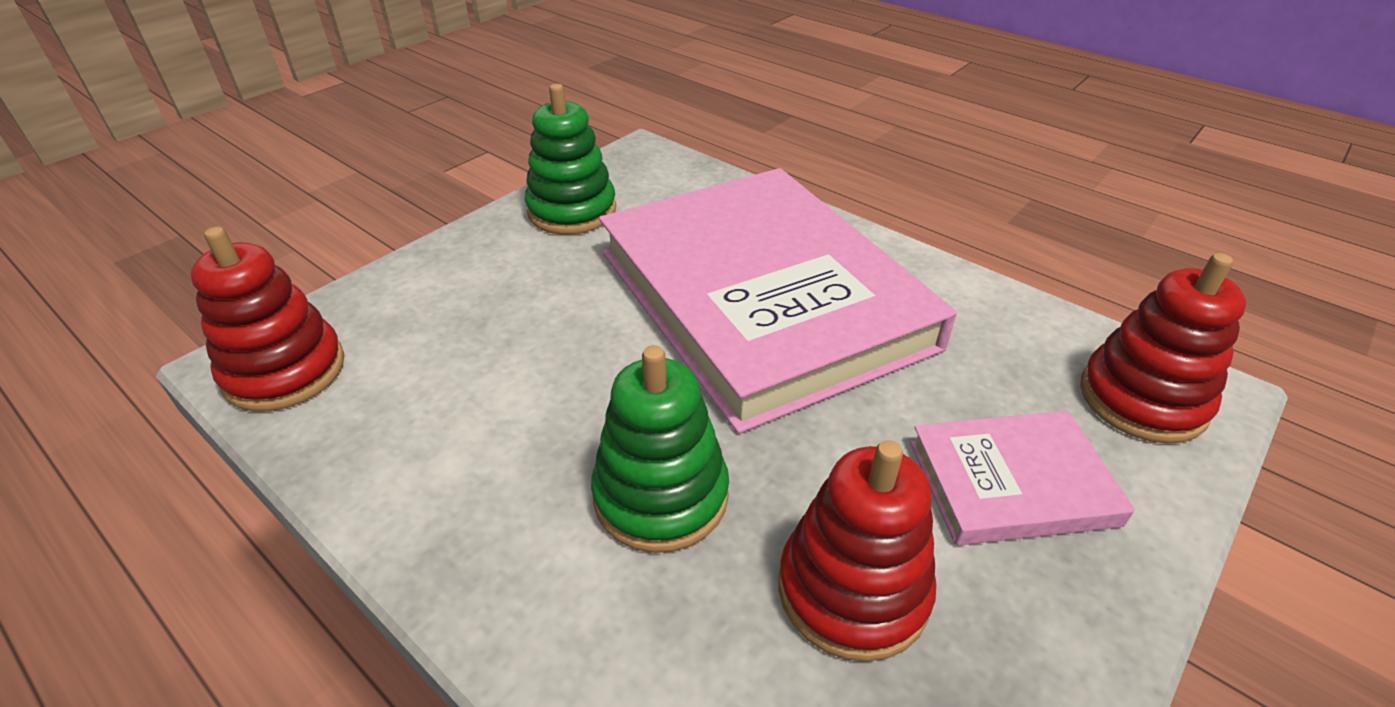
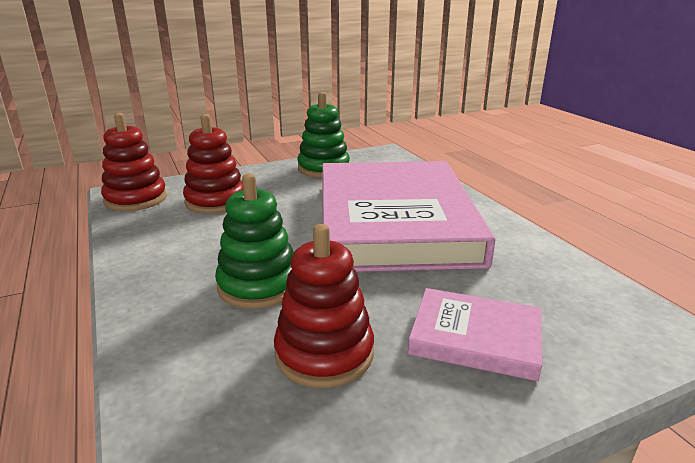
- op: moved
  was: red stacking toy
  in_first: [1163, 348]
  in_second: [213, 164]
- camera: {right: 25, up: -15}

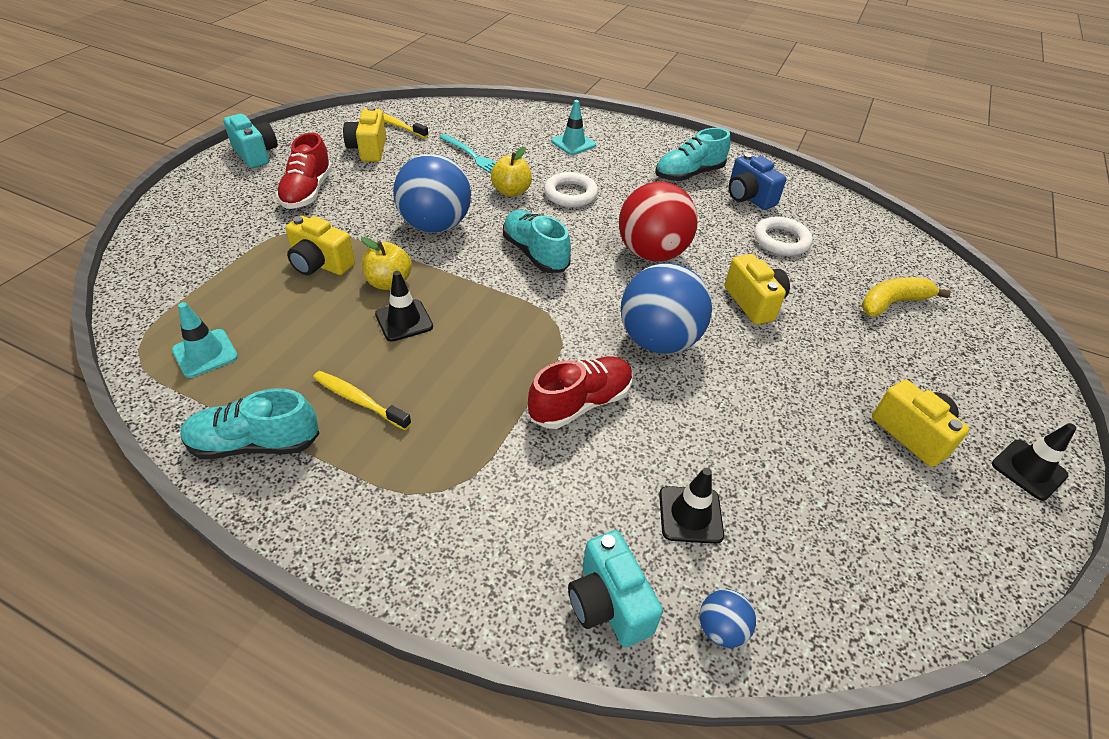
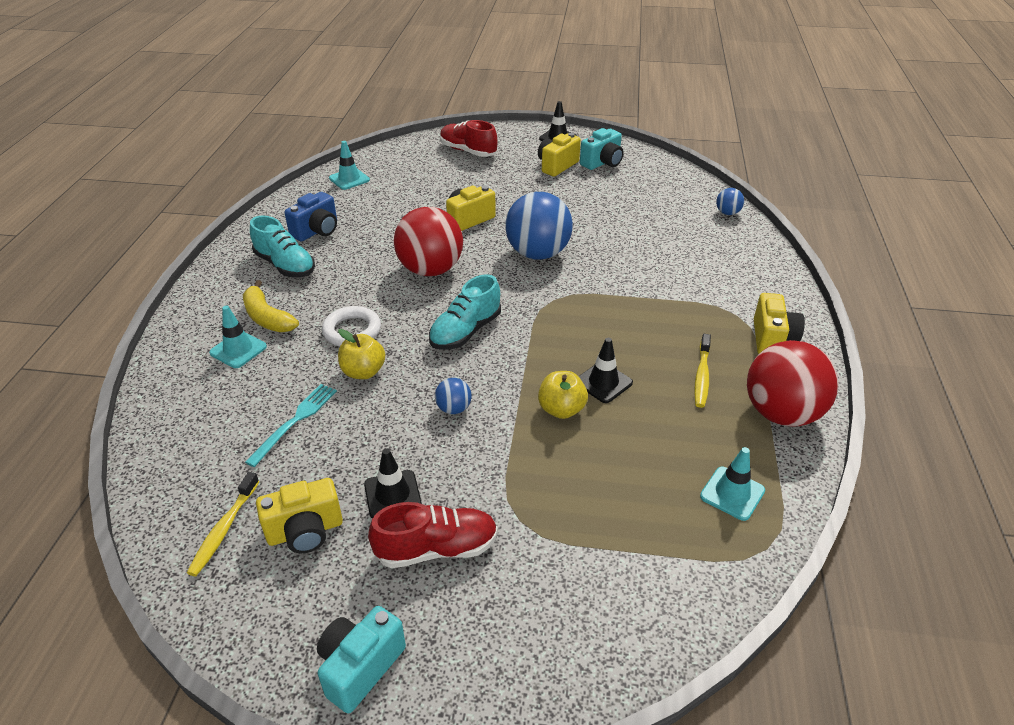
- op: moved
  was: yellow banana
  in_first: [906, 297]
  in_second: [271, 306]
- op: added
  now: turquoise traffic cone
  in_second: [349, 165]
- op: moved
  was: black traffic cone
  in_first: [691, 506]
  in_second: [393, 483]
- op: resized
  was: blue ball
  in_first: [432, 193]
  in_second: [453, 396]
  ratio: 0.44
- op: moved
  was: red shoe
  in_first: [580, 393]
  in_second: [468, 138]
- op: moved
  was: turquoise camera
  in_first: [615, 588]
  in_second: [602, 149]
- op: replaced
  was: turquoise shoe
  now: red ball
  in_first: [250, 423]
  in_second: [793, 383]
- op: moved
  was: yellow camera
  in_first: [320, 245]
  in_second: [779, 323]
- op: removed
  was: white ring
  in_first: [783, 236]
- camera: {right: -105, up: -5}

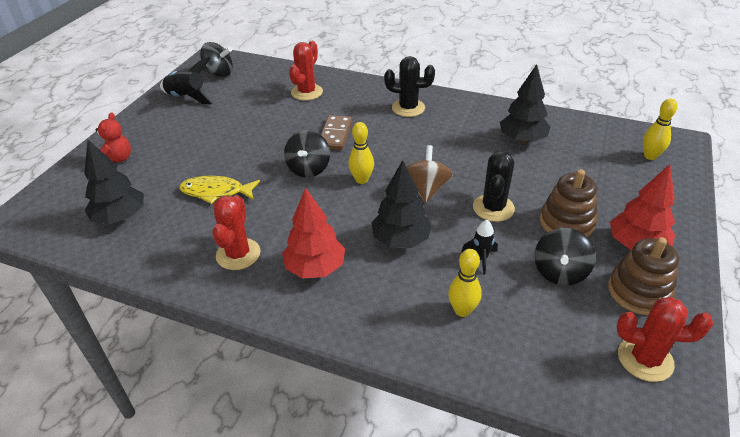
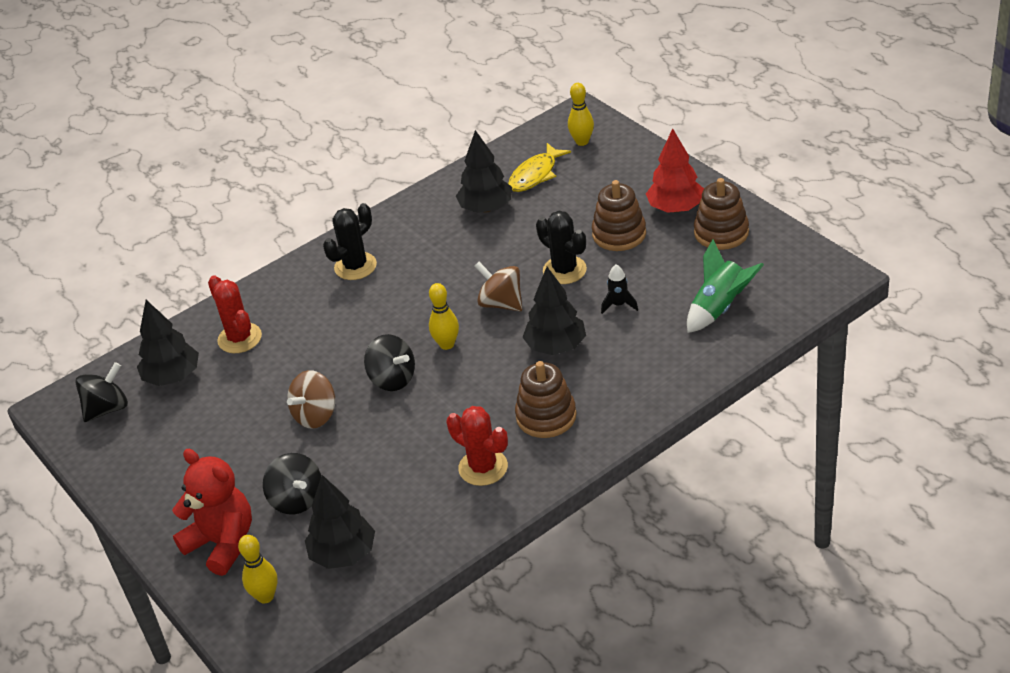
- op: added
  now: black tree
  in_second: [168, 343]
- op: resized
  was: red teddy bear
  in_first: [113, 138]
  in_second: [212, 512]
  ratio: 1.68
- op: moved
  was: yellow bowling pin
  in_first: [465, 283]
  in_second: [257, 569]
- op: moved
  was: black spinning top
  in_first: [565, 257]
  in_second: [292, 483]
- op: added
  now: brown spinning top
  in_second: [311, 399]
- op: moved
  was: yellow fish
  in_first: [219, 190]
  in_second: [539, 167]
- op: replaced
  was: red tree
  now: brown stacking toy
  in_first: [313, 232]
  in_second: [546, 399]
- op: added
  now: green rocket
  in_second: [725, 286]
- op: removed
  was: black rocket
  in_first: [186, 80]
- op: removed
  was: brown domino
  in_first: [337, 132]
- op: removed
  was: red cactus
  in_first: [664, 339]
- camera: {right: -55, up: 0}

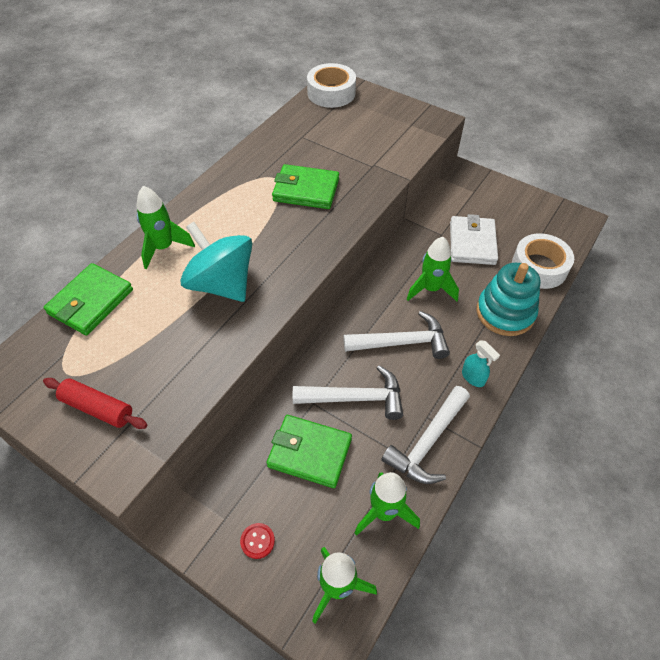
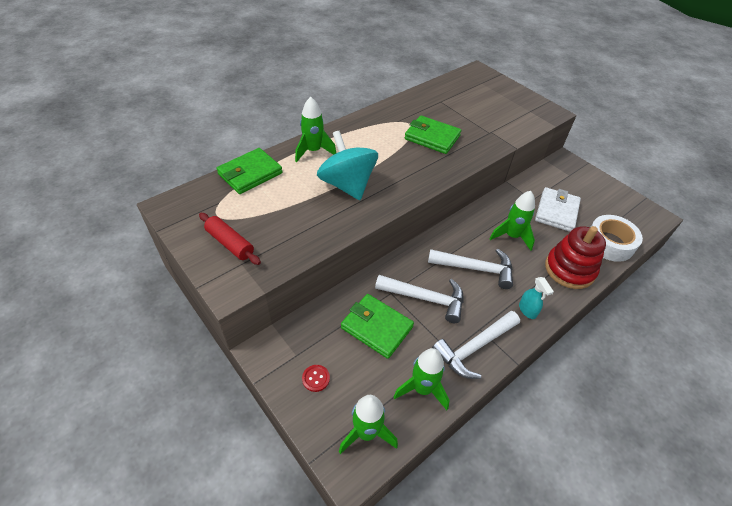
- op: recoloured
  was: turquoise stacking toy
  now: red stacking toy
  in_first: [508, 299]
  in_second: [575, 257]
- op: removed
  was: white tape
  in_first: [331, 85]
- camera: {right: 15, up: -5}

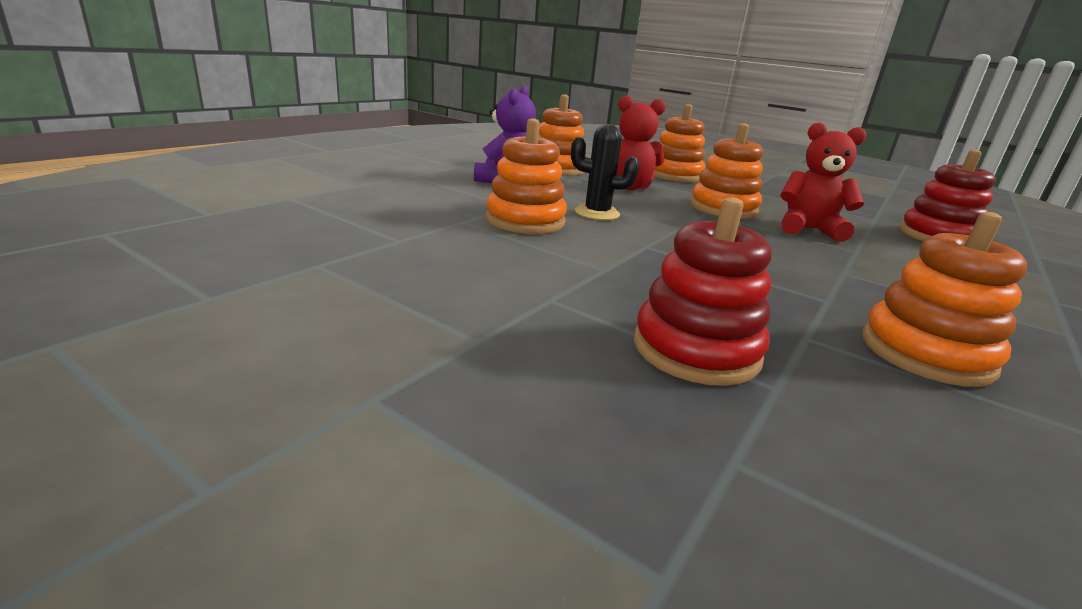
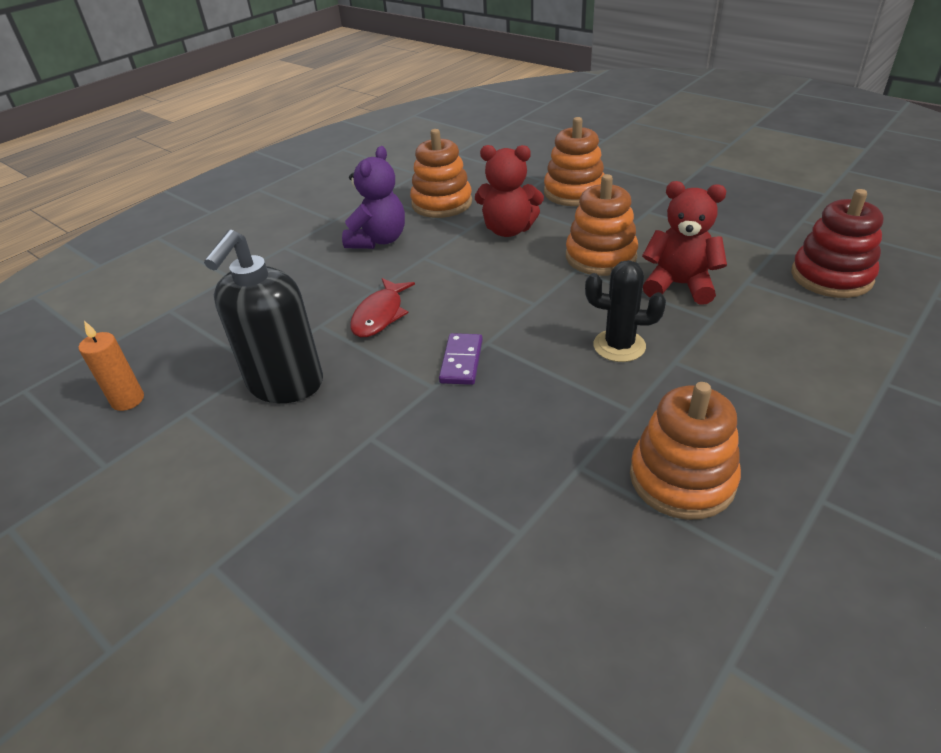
- op: added
  now: orange candle
  in_second: [111, 366]
- op: added
  now: black soap dispenser
  in_second: [263, 316]
- op: replaced
  was: orange stacking toy
  now: red fish
  in_first: [526, 176]
  in_second: [382, 307]
- op: added
  now: purple domino
  in_second: [461, 359]
- op: moved
  was: black cactus
  in_first: [605, 172]
  in_second: [625, 311]
- op: removed
  was: red stacking toy
  in_first: [703, 291]
- camera: {right: 10, up: 15}

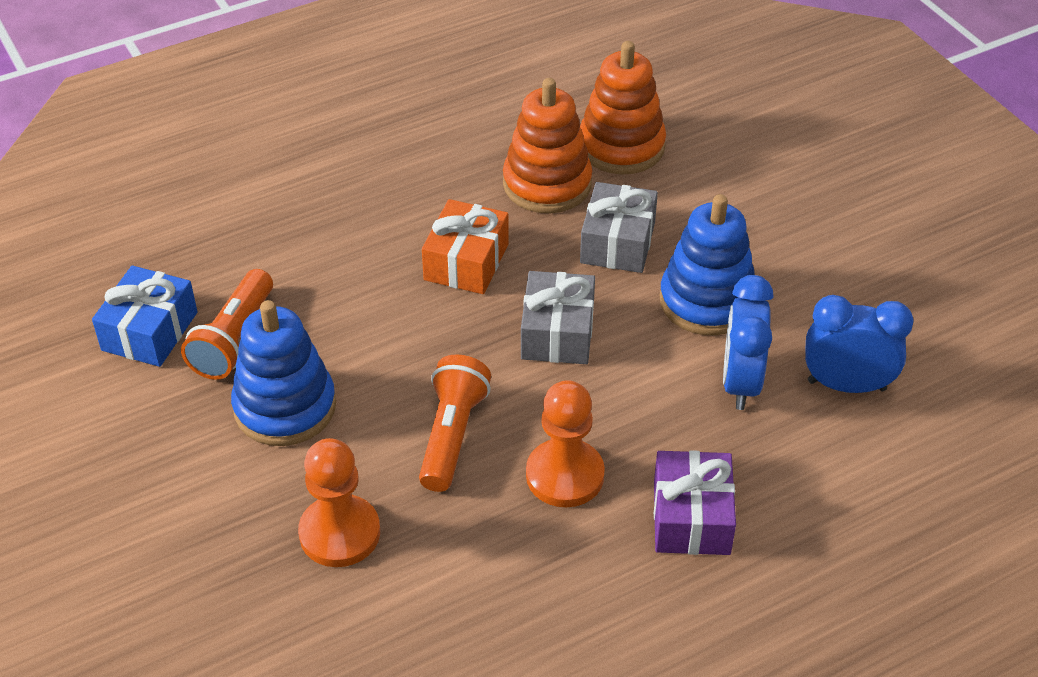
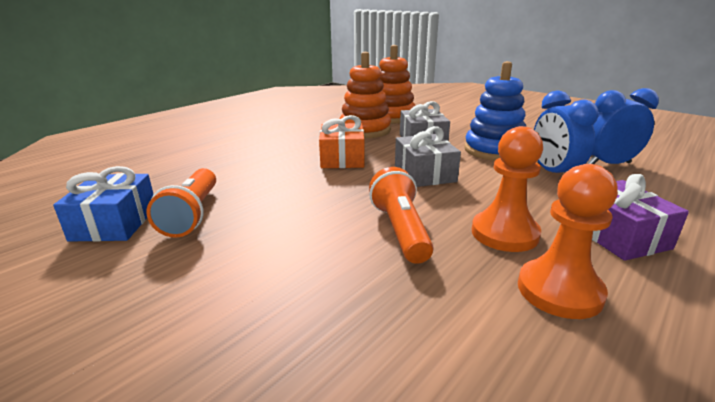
- op: moved
  was: orange pawn
  in_first: [339, 502]
  in_second: [568, 241]
- op: removed
  was: blue stacking toy
  in_first: [283, 373]
- camera: {right: -20, up: -20}

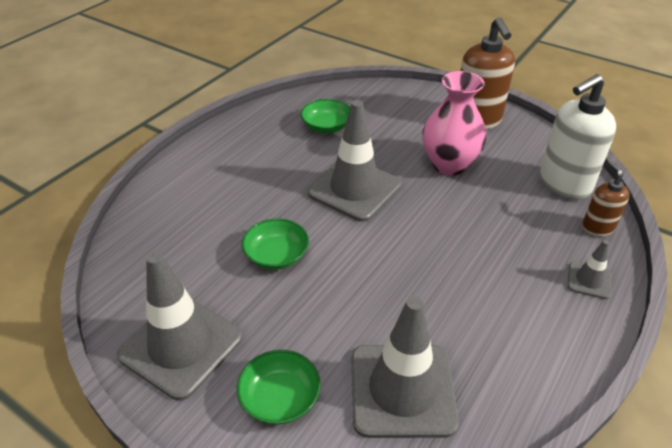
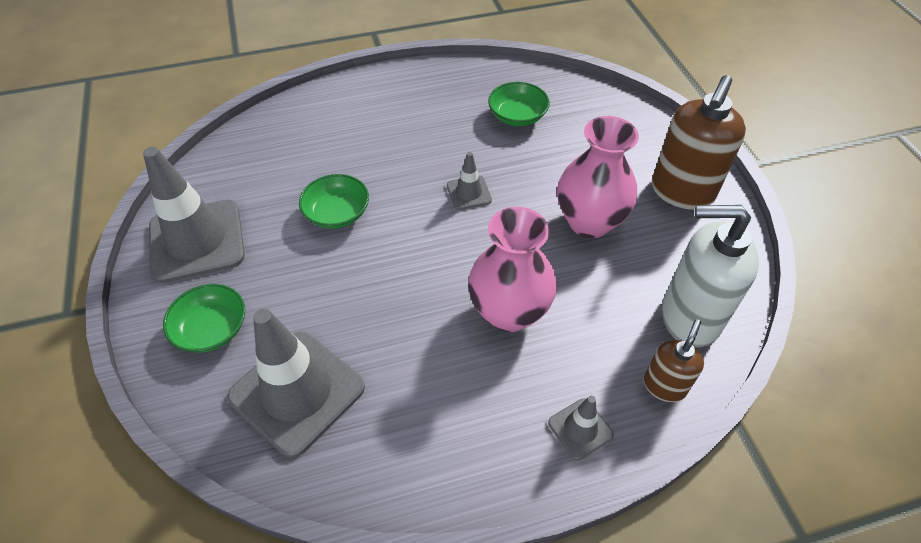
- op: resized
  was: grey traffic cone
  in_first: [355, 161]
  in_second: [469, 181]
  ratio: 0.47
- op: added
  now: pink vase
  in_second: [512, 269]
- camera: {right: 40, up: 10}

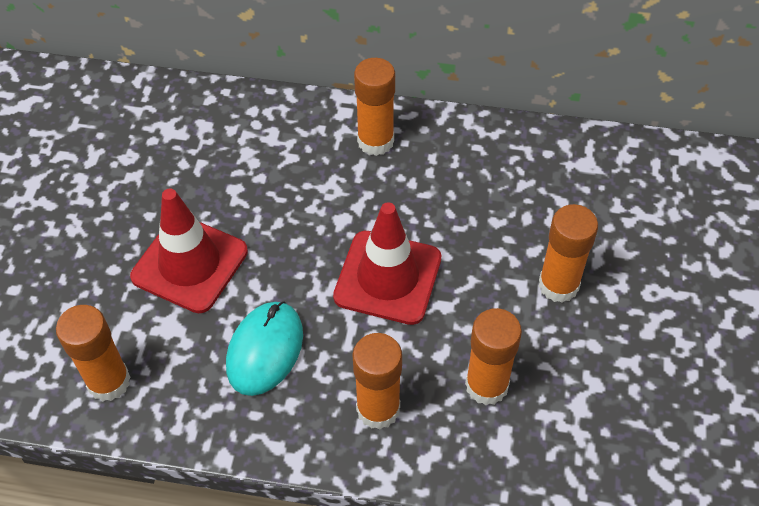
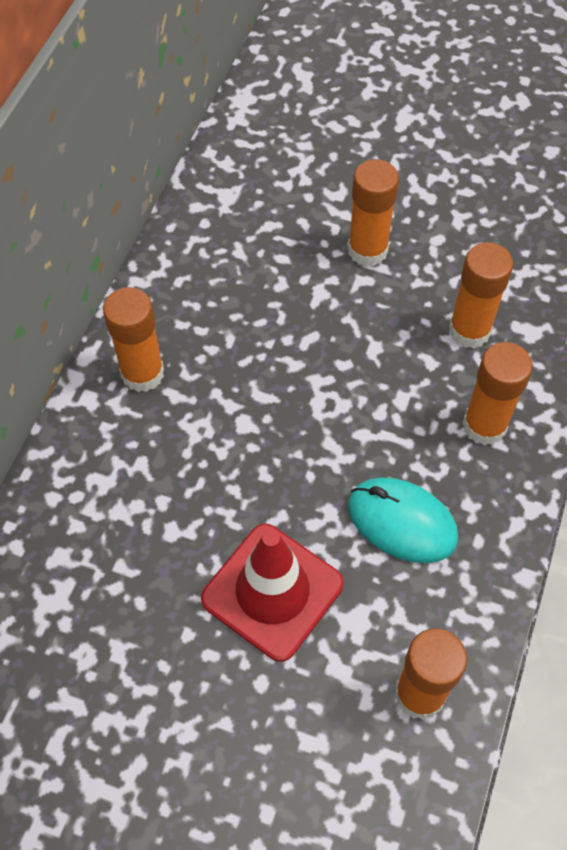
- op: removed
  was: red traffic cone
  in_first: [387, 263]
- camera: {right: -80, up: 5}

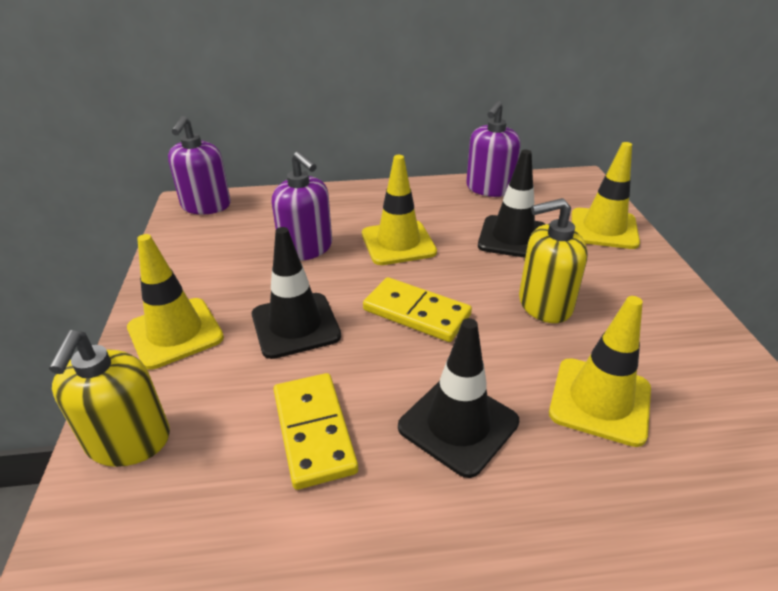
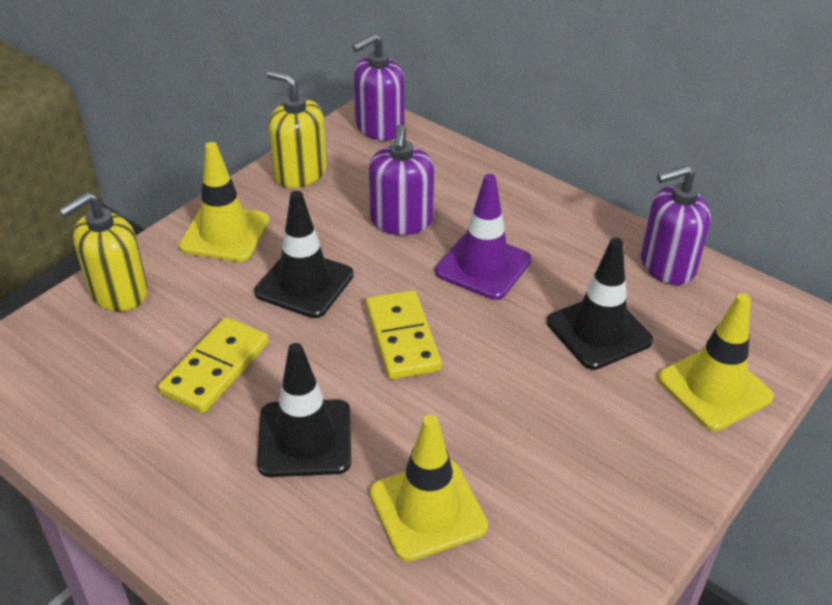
- op: moved
  was: yellow soap dispenser
  in_first: [553, 260]
  in_second: [297, 129]
- op: recoloured
  was: yellow traffic cone
  now: purple traffic cone
  in_first: [399, 210]
  in_second: [483, 237]
- camera: {right: 45, up: 5}

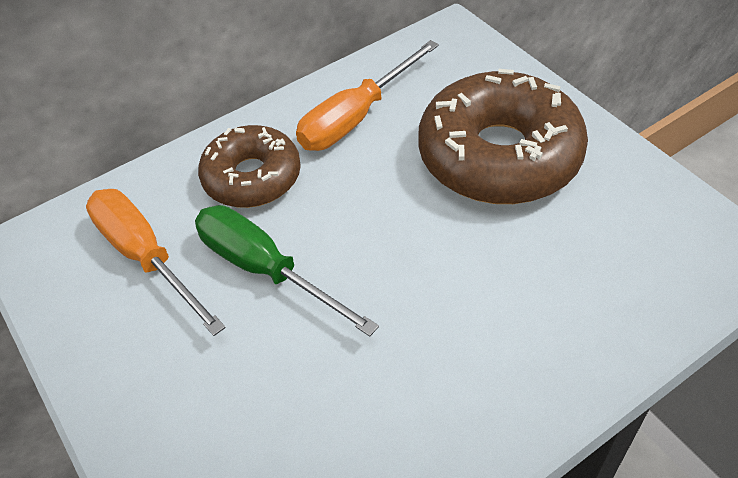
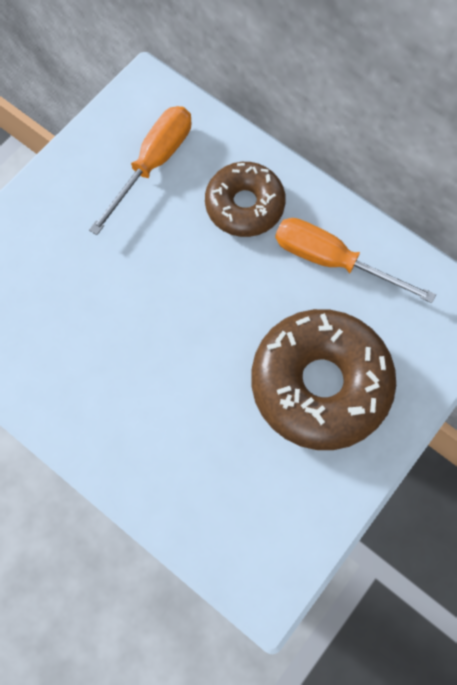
- op: removed
  was: green screwdriver
  in_first: [287, 271]
- camera: {right: 70, up: 20}

